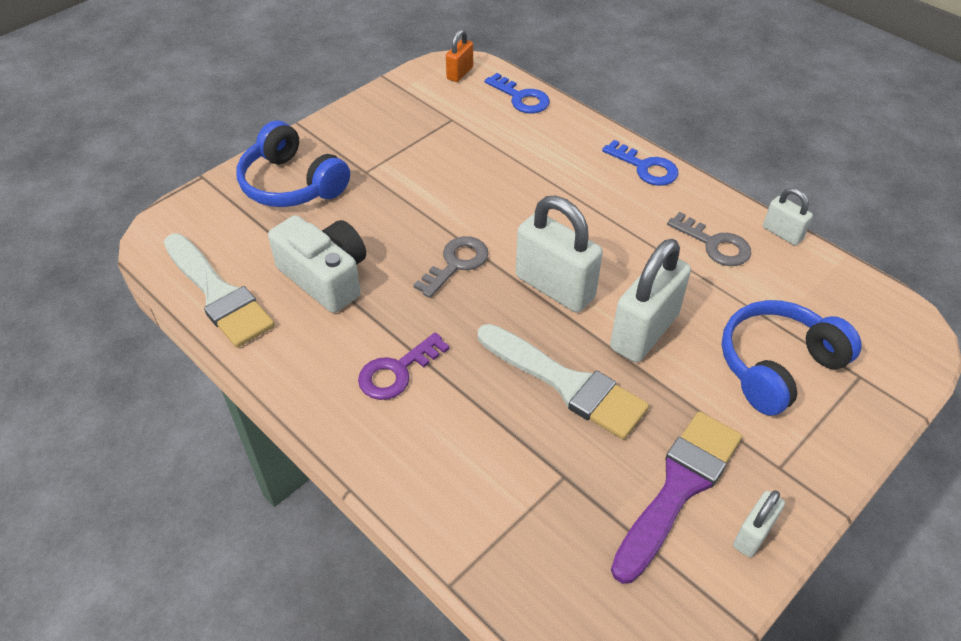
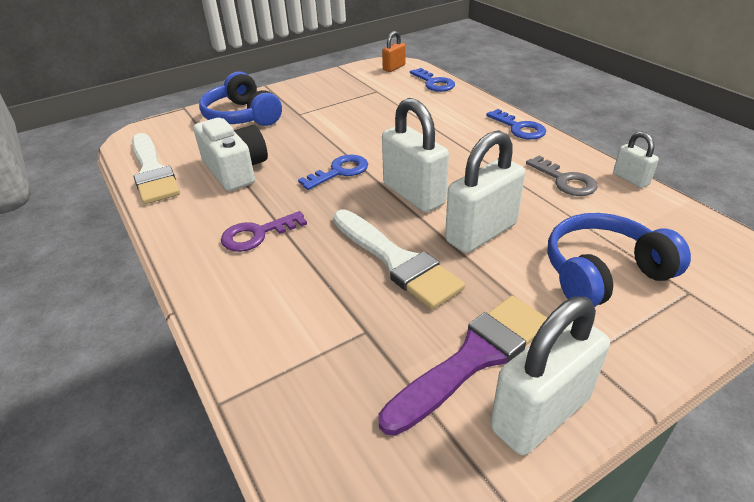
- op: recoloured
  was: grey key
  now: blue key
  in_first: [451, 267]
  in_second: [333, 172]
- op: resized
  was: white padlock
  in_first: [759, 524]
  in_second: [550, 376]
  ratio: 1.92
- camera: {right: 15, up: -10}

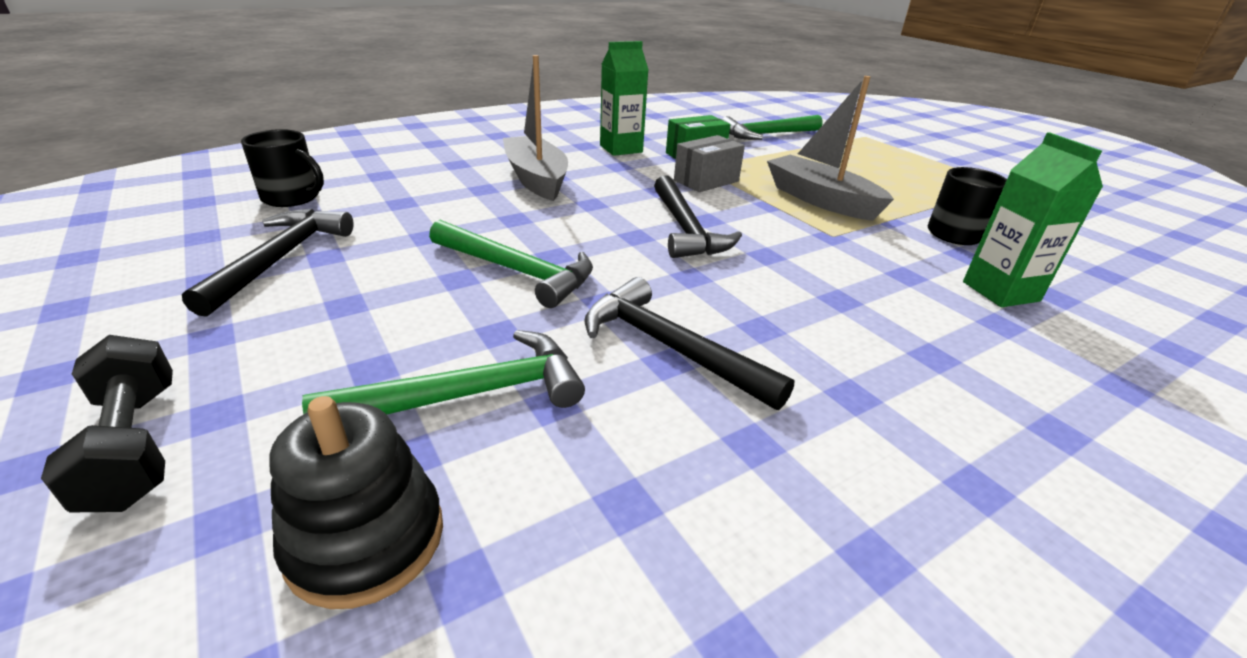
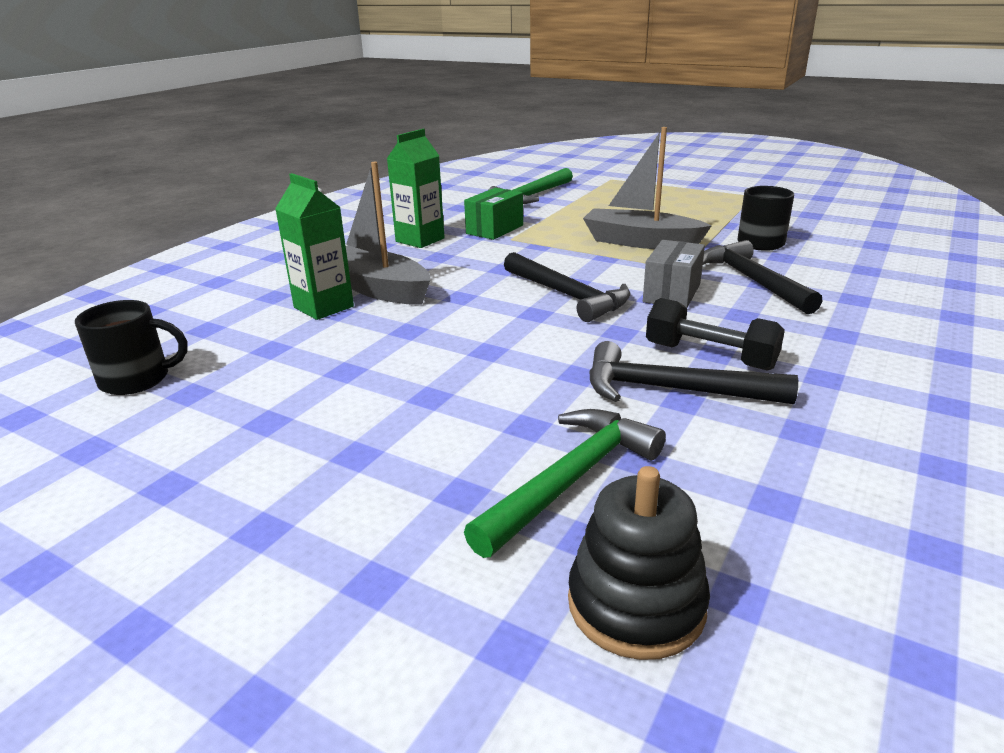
- op: moved
  was: green carton
  in_first: [1033, 219]
  in_second: [314, 246]
- op: moved
  was: grey box
  in_first: [709, 163]
  in_second: [674, 274]
- op: moved
  was: black dumbbell
  in_first: [107, 423]
  in_second: [715, 334]
- op: moved
  was: black hammer
  in_first: [268, 263]
  in_second: [763, 277]
- op: removed
  was: green hammer
  in_first: [511, 264]
- camera: {right: -25, up: -5}

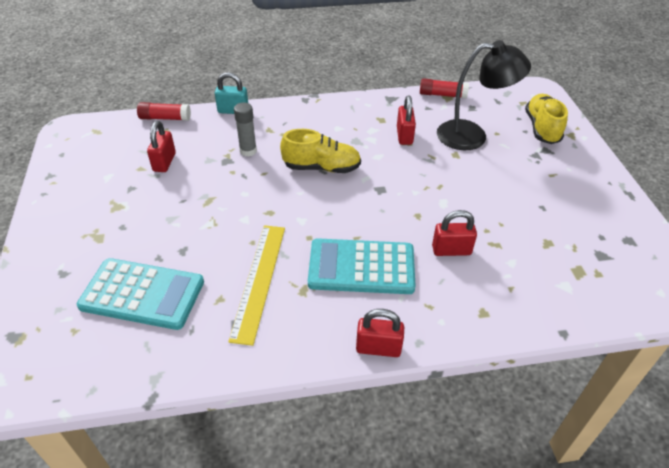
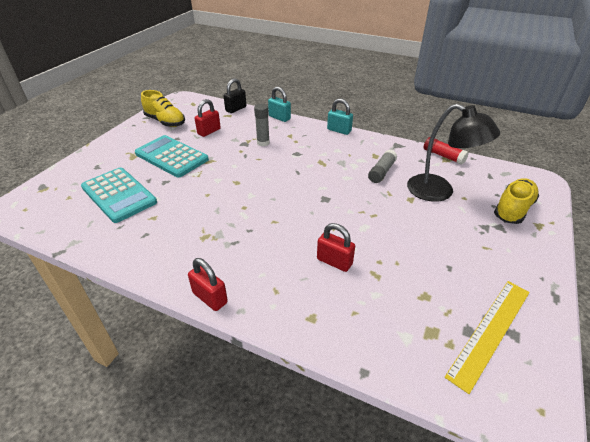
- op: moved
  was: turquoise calculator
  in_first: [362, 266]
  in_second: [172, 156]
- op: moved
  was: yellow shoe
  in_first: [320, 151]
  in_second: [163, 108]
- op: replaced
  was: red glue stick
  now: black padlock
  in_first: [164, 111]
  in_second: [235, 95]
- op: added
  now: turquoise padlock
  in_second: [340, 116]
- op: replaced
  was: red padlock
  now: grey glue stick
  in_first: [406, 120]
  in_second: [382, 166]
- op: moved
  was: yellow ruler
  in_first: [256, 285]
  in_second: [487, 337]
- camera: {right: 35, up: -5}

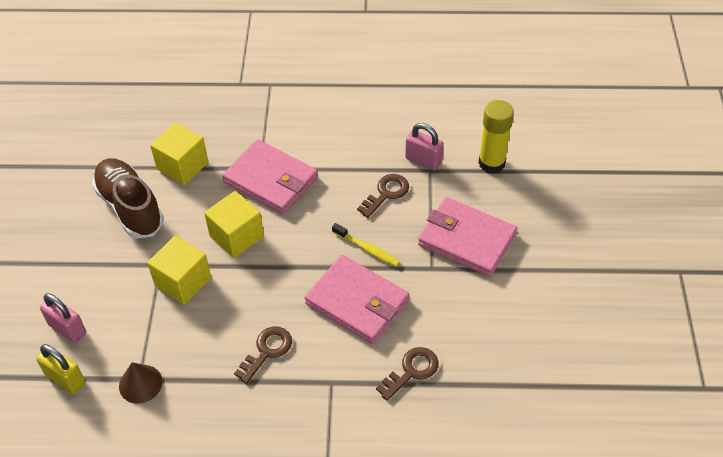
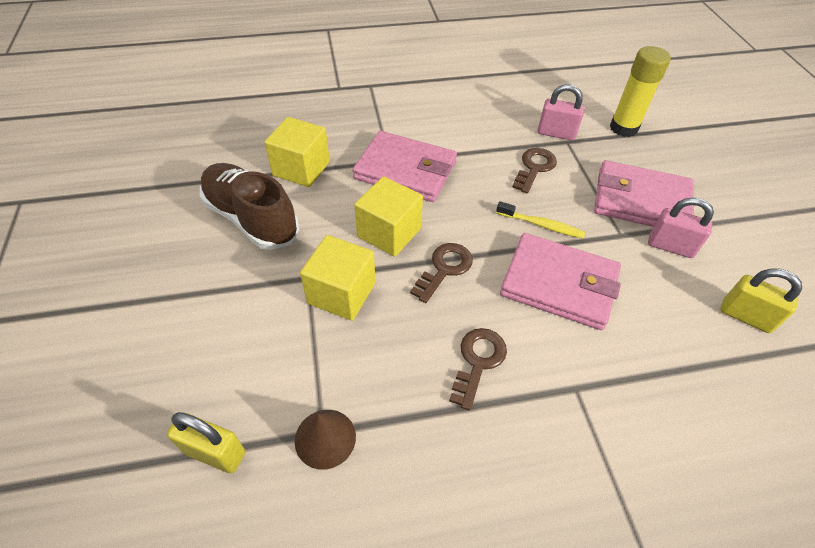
- op: moved
  was: brown key
  in_first: [407, 374]
  in_second: [441, 273]
- op: moved
  was: pink padlock
  in_first: [63, 318]
  in_second: [681, 227]
- op: added
  now: yellow padlock
  in_second: [761, 300]
- camera: {right: -15, up: 0}

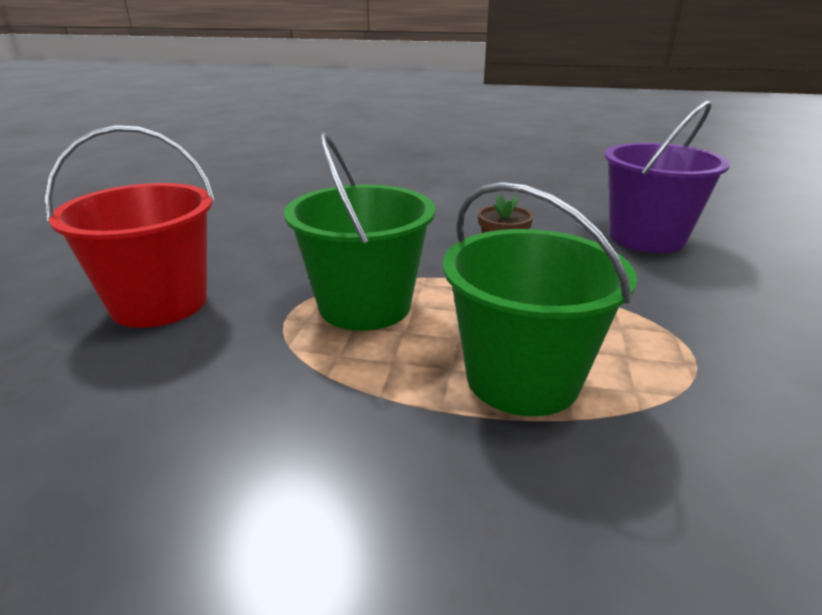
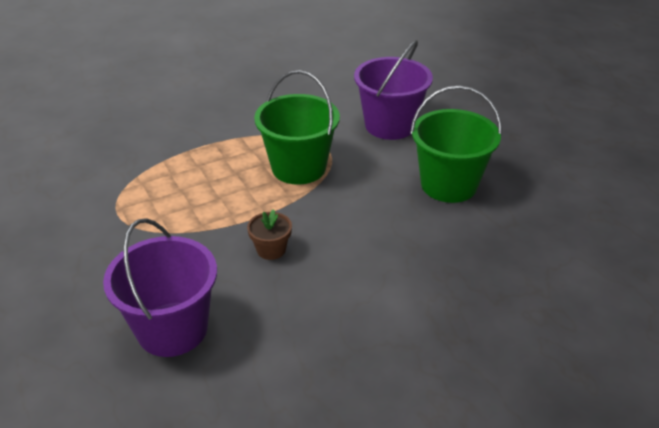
- op: recoloured
  was: red bucket
  now: purple bucket
  in_first: [129, 226]
  in_second: [393, 90]
- op: moved
  was: green bucket
  in_first: [540, 299]
  in_second: [456, 144]
- camera: {right: 140, up: 10}

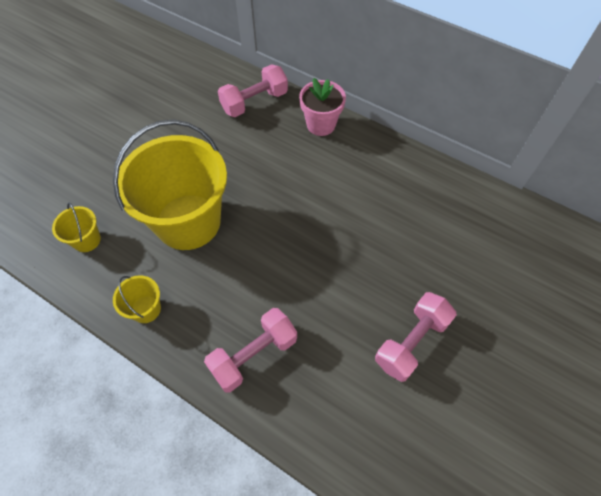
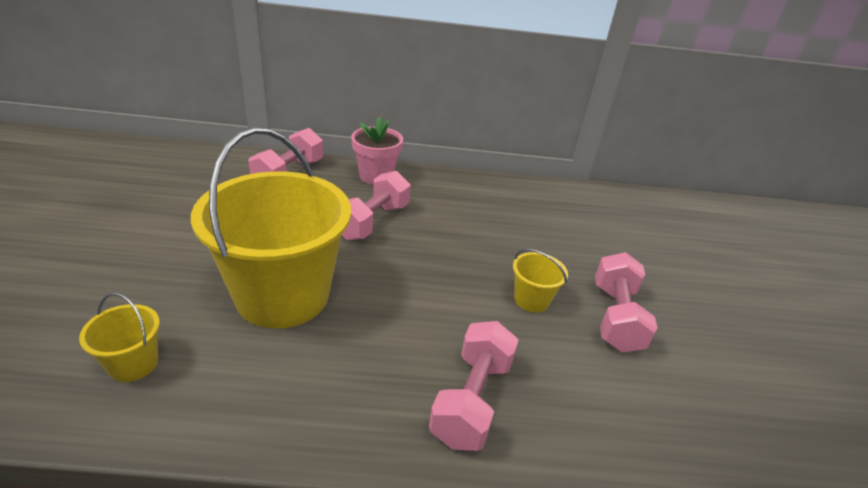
- op: added
  now: pink dumbbell
  in_second: [376, 205]
- op: moved
  was: yellow bucket
  in_first: [137, 299]
  in_second: [540, 281]
- camera: {right: -35, up: -25}

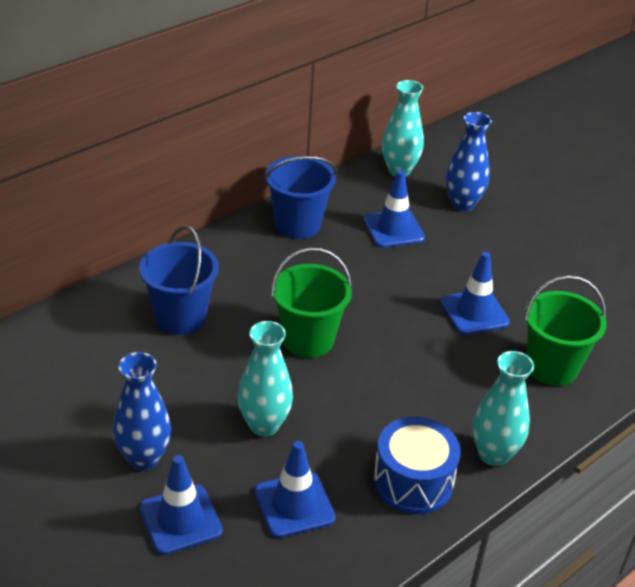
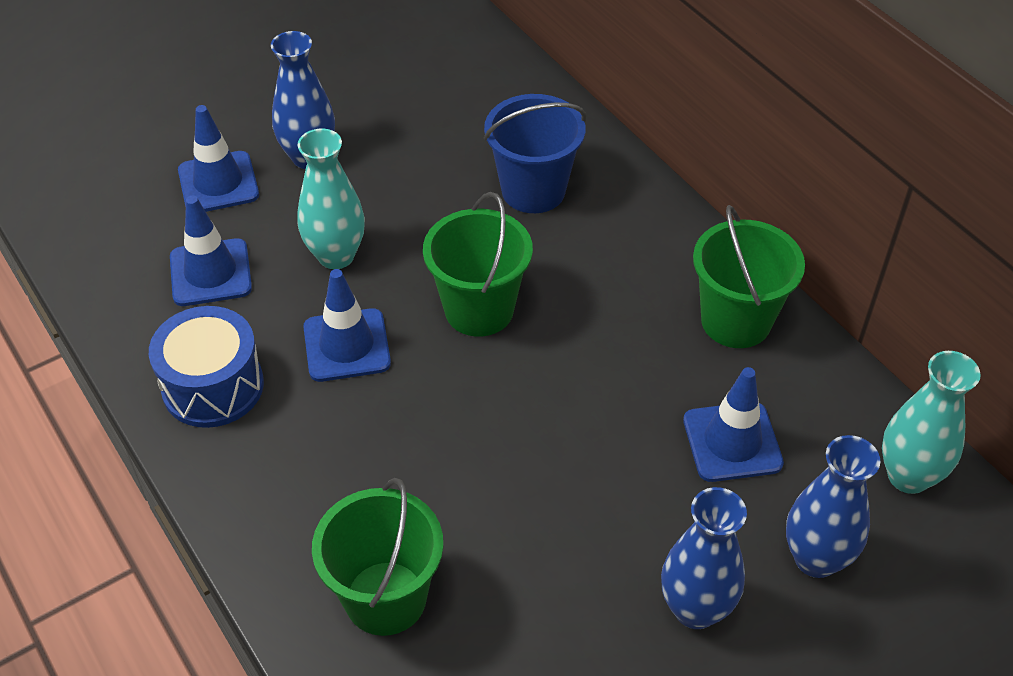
- op: moved
  was: blue traffic cone
  in_first: [475, 293]
  in_second: [347, 325]
- op: added
  now: blue vase
  in_second: [704, 558]
- op: recoloured
  was: blue bucket
  now: green bucket
  in_first: [300, 197]
  in_second: [749, 276]
- op: removed
  was: turquoise vase
  in_first: [503, 408]
- camera: {right: 100, up: 10}

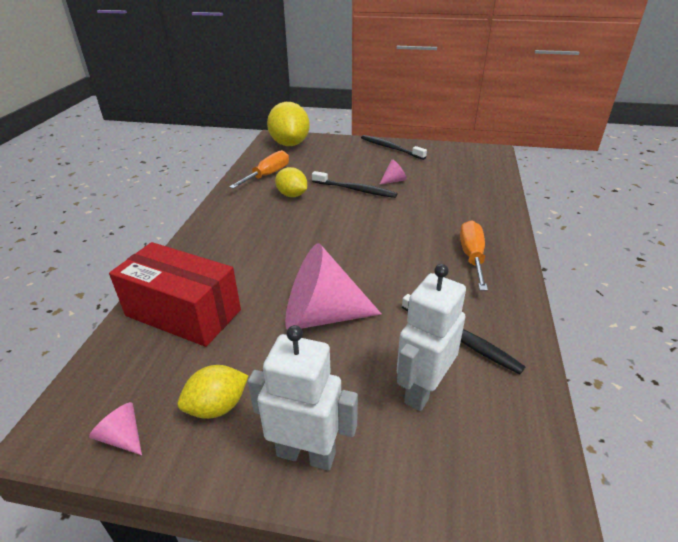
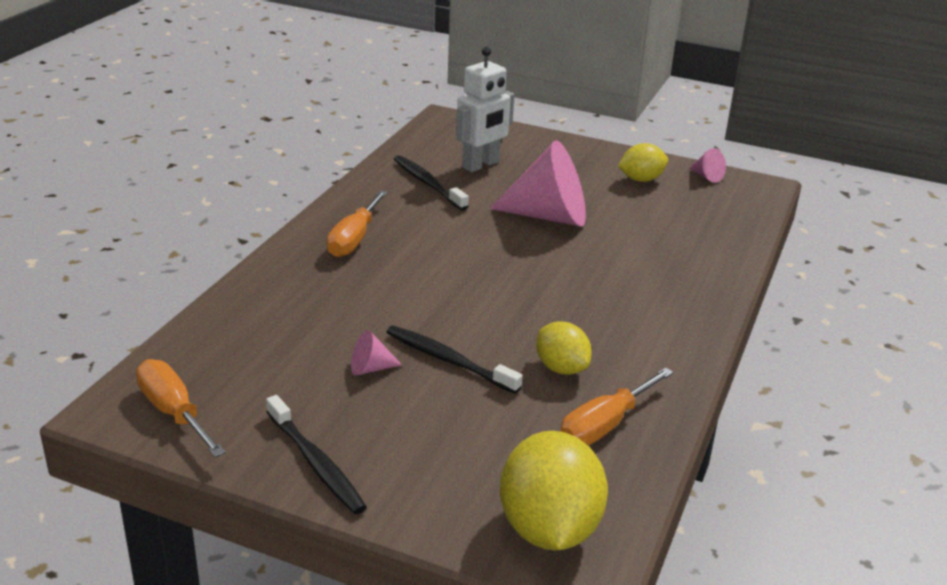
- op: added
  now: orange screwdriver
  in_second: [181, 408]
- op: removed
  was: red box
  in_first: [175, 294]
- op: removed
  was: white robot
  in_first: [303, 398]
- camera: {right: -170, up: -5}

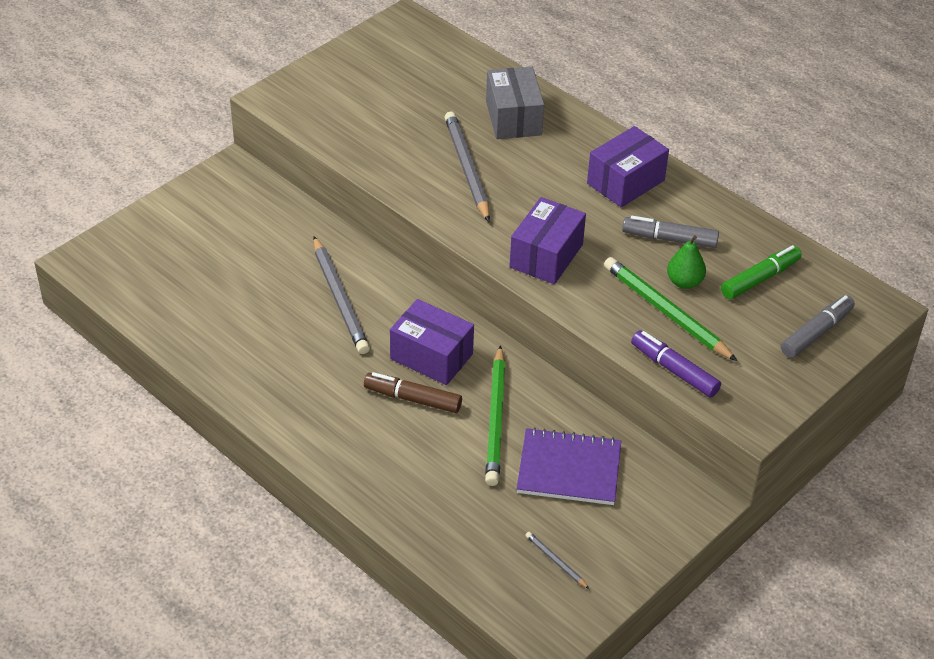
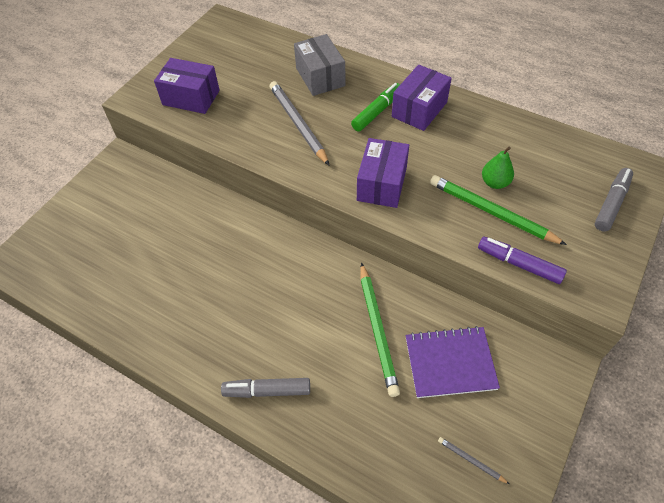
- op: moved
  was: purple box
  in_first: [432, 342]
  in_second: [187, 86]
- op: moved
  was: grey marker
  in_first: [670, 232]
  in_second: [265, 388]
- op: moved
  was: green marker
  in_first: [761, 272]
  in_second: [375, 107]
- op: removed
  was: grey pencil
  in_first: [341, 295]
- op: removed
  was: brown marker
  in_first: [413, 392]
- camera: {right: -10, up: 10}

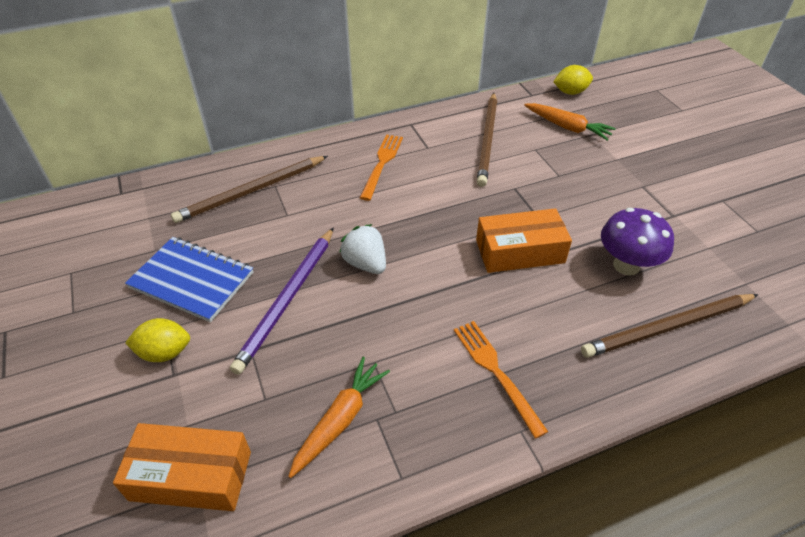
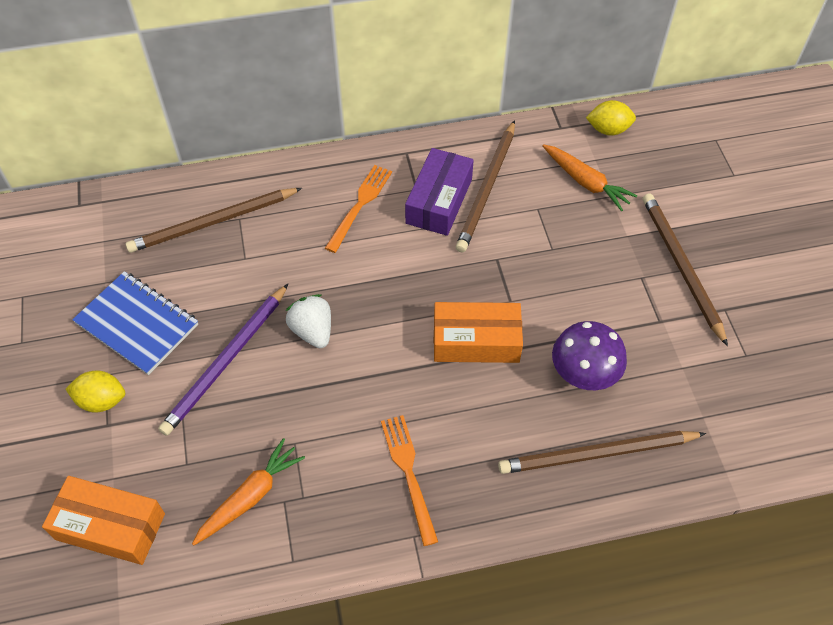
- op: added
  now: purple box
  in_second: [439, 192]
- op: added
  now: brown pencil
  in_second: [685, 269]
- camera: {right: 10, up: 10}

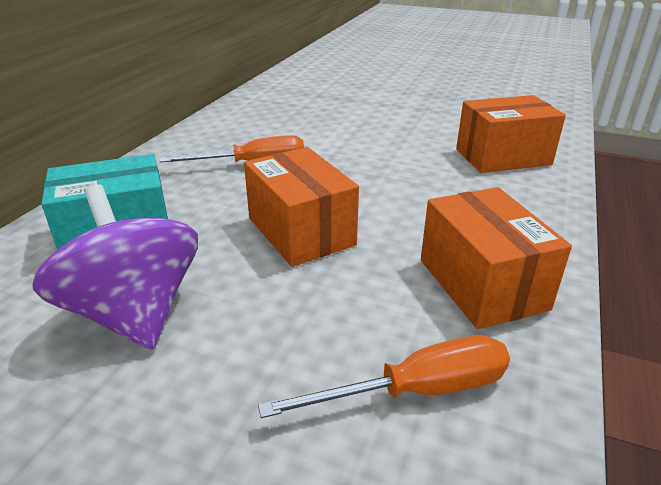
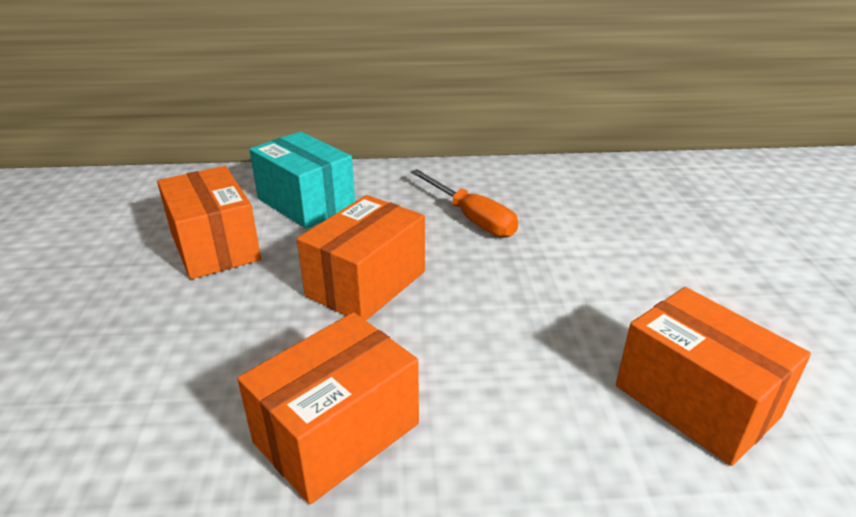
- op: replaced
  was: purple spinning top
  now: orange box
  in_first: [115, 267]
  in_second: [209, 222]
- op: removed
  was: orange screwdriver
  in_first: [384, 376]
- camera: {right: 65, up: 0}

